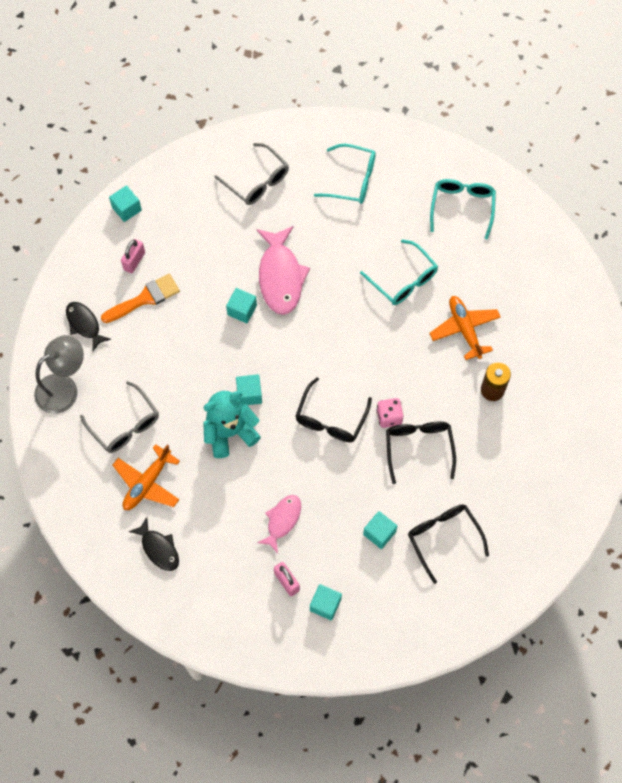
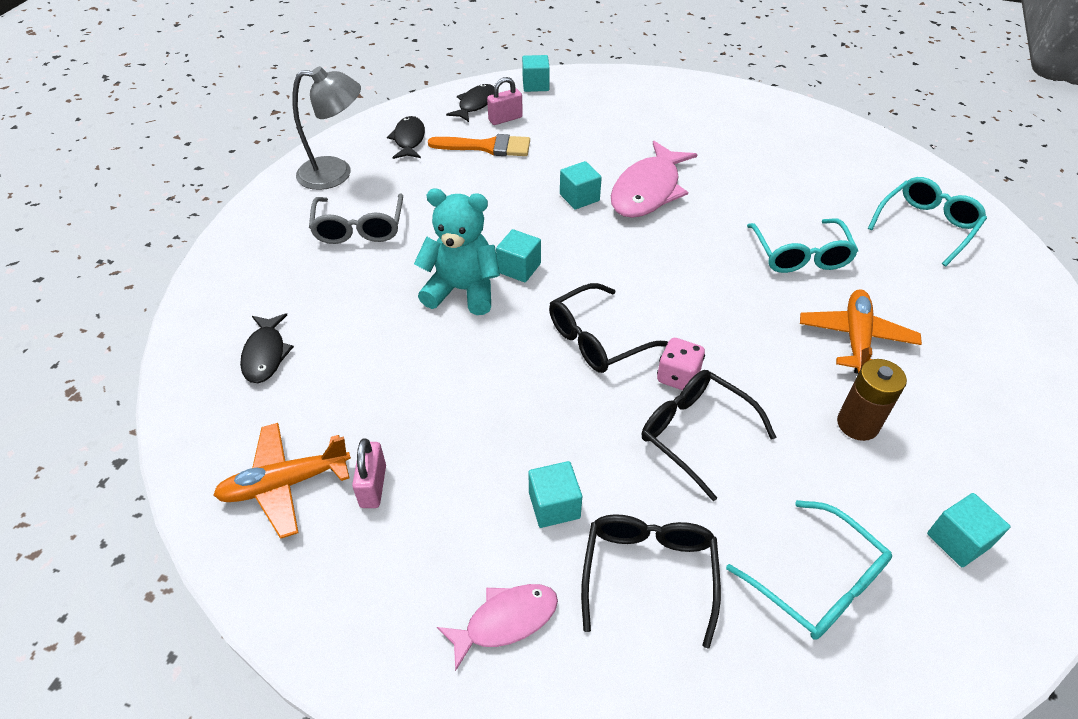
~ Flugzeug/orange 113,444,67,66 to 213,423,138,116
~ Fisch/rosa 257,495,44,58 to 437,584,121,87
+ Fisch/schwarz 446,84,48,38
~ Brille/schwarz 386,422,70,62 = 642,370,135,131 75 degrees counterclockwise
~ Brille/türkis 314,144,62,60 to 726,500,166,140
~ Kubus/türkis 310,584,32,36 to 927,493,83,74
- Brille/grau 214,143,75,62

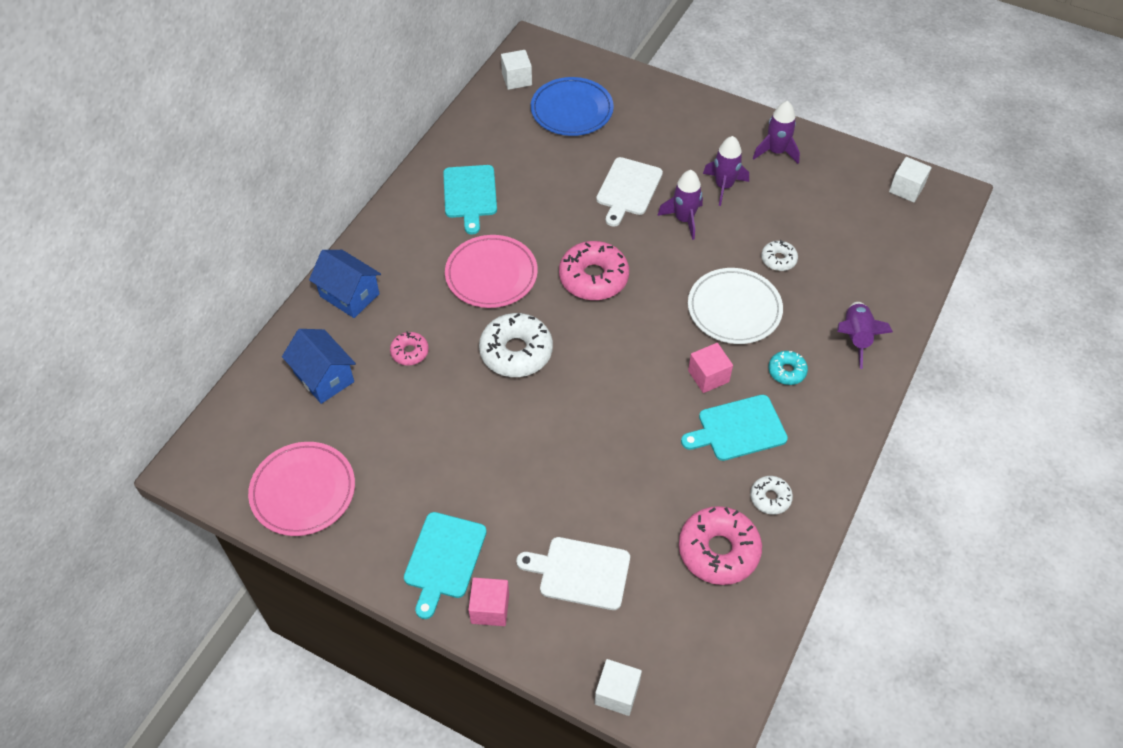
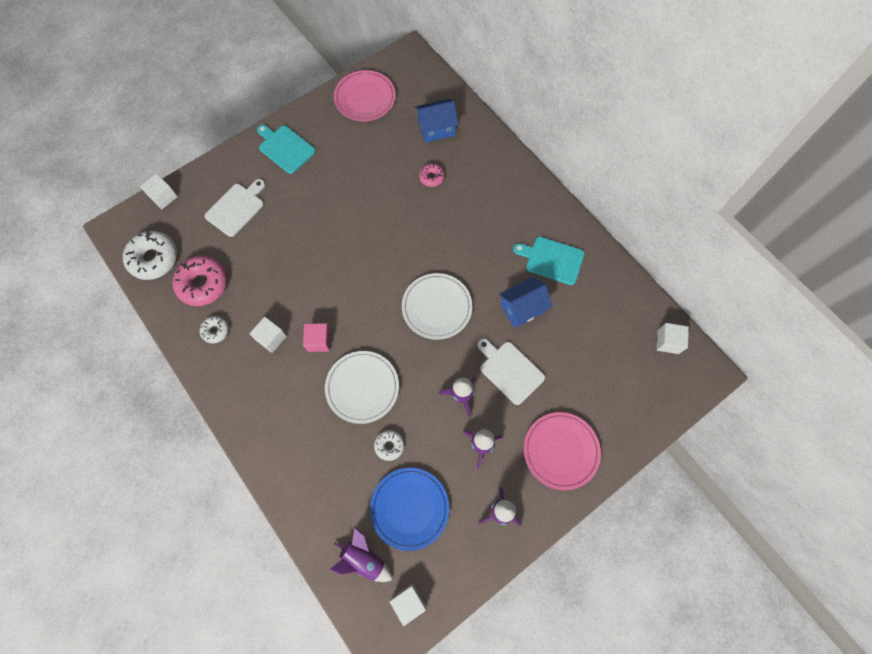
~ Donut/weiß 479,313,74,64 to 123,230,54,50
~ Schneidebrett/türkis 681,395,107,66 to Kubus/weiß 249,317,38,36
~ Rakete/lila 837,302,56,67 to 329,528,64,54
~ Teller/blau 531,77,83,59 to 370,468,79,83
~ Donut/rosa 559,241,70,59 to Teller/weiß 402,273,70,67
~ Haus/blau 309,250,72,68 to 499,277,54,51
~ Teller/rosa 445,235,93,73 to 524,412,77,78
- Kubus/rosa 468,578,41,48
- Donut/türkis 768,351,40,34

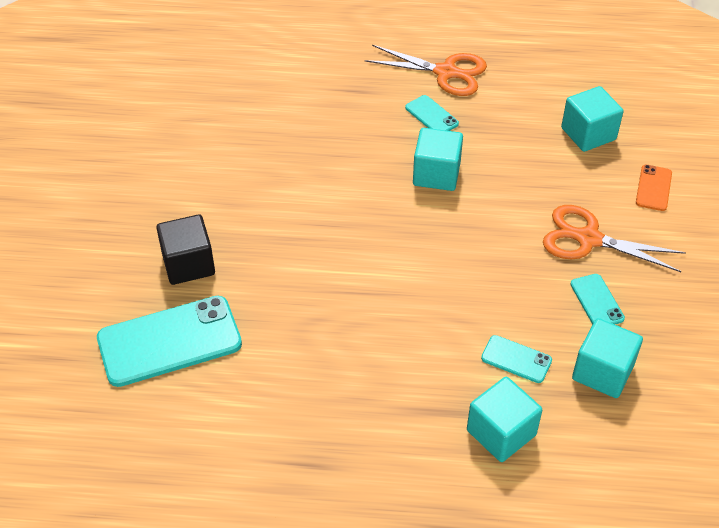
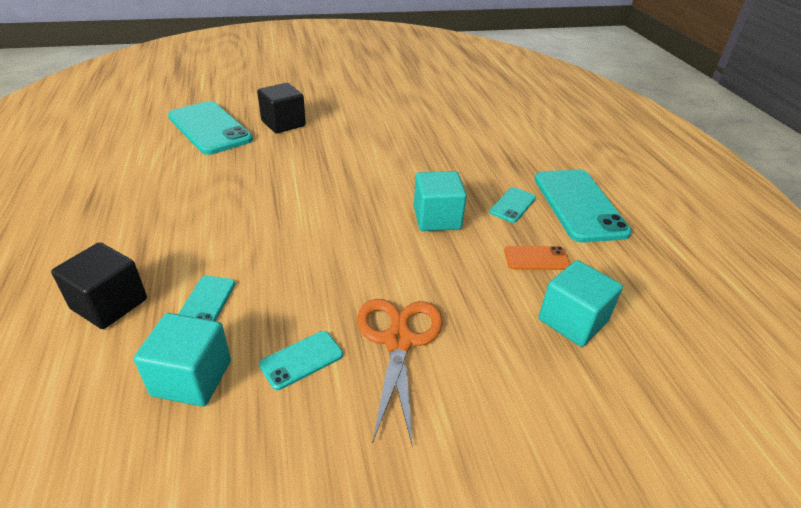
~ Kubus/türkis 467,377,75,85 to Kubus/schwarz 51,242,96,87
~ Handy/orange 636,165,36,46 to 504,246,66,24
~ Schere/orange 365,45,122,51 to Handy/türkis 534,170,98,72

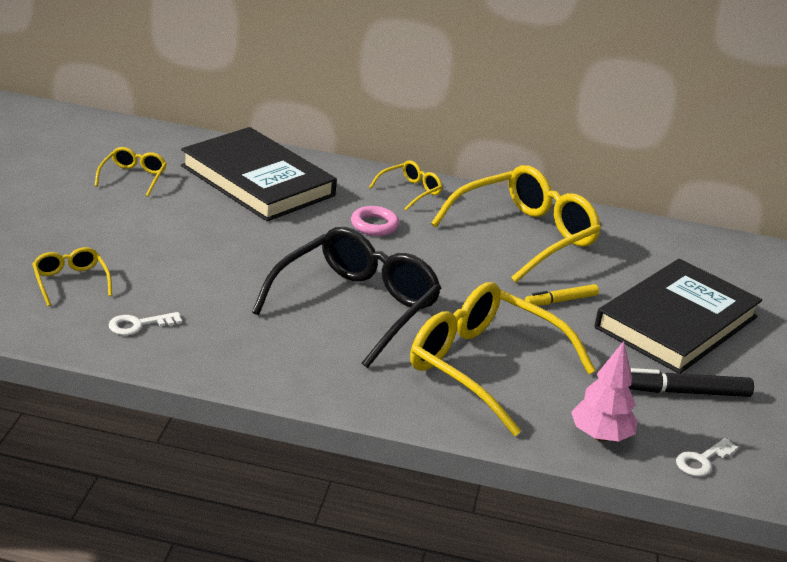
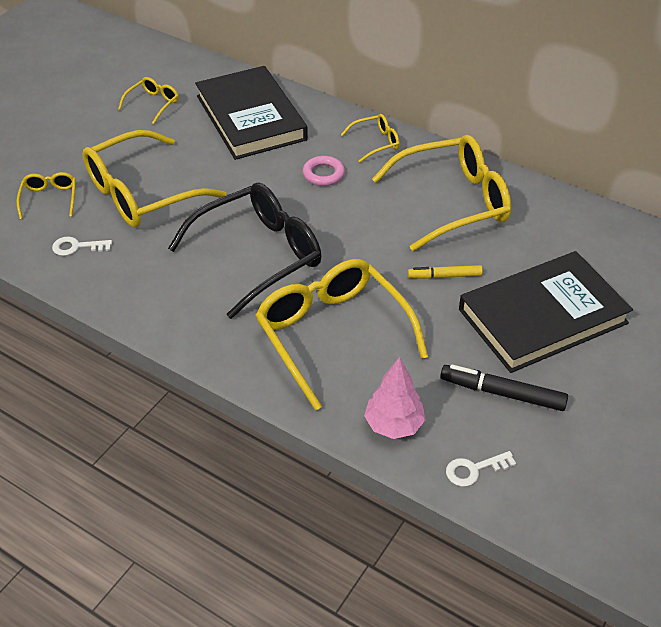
+ Brille/gelb 82,130,145,97

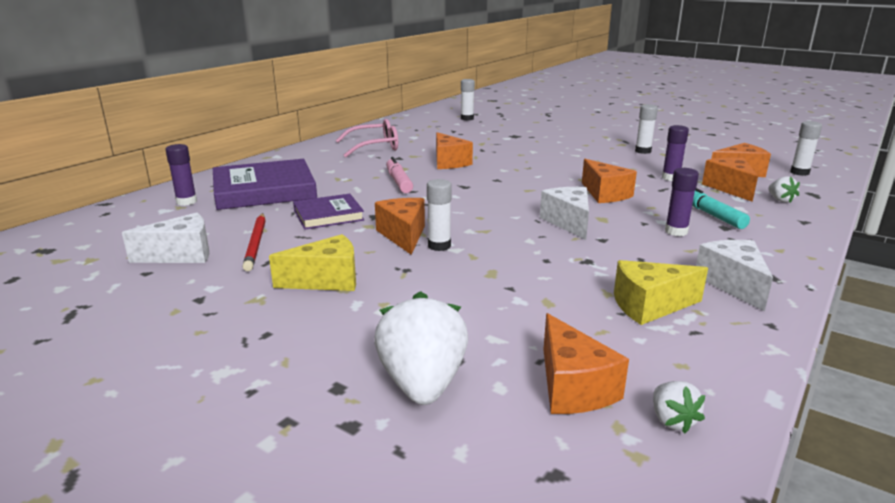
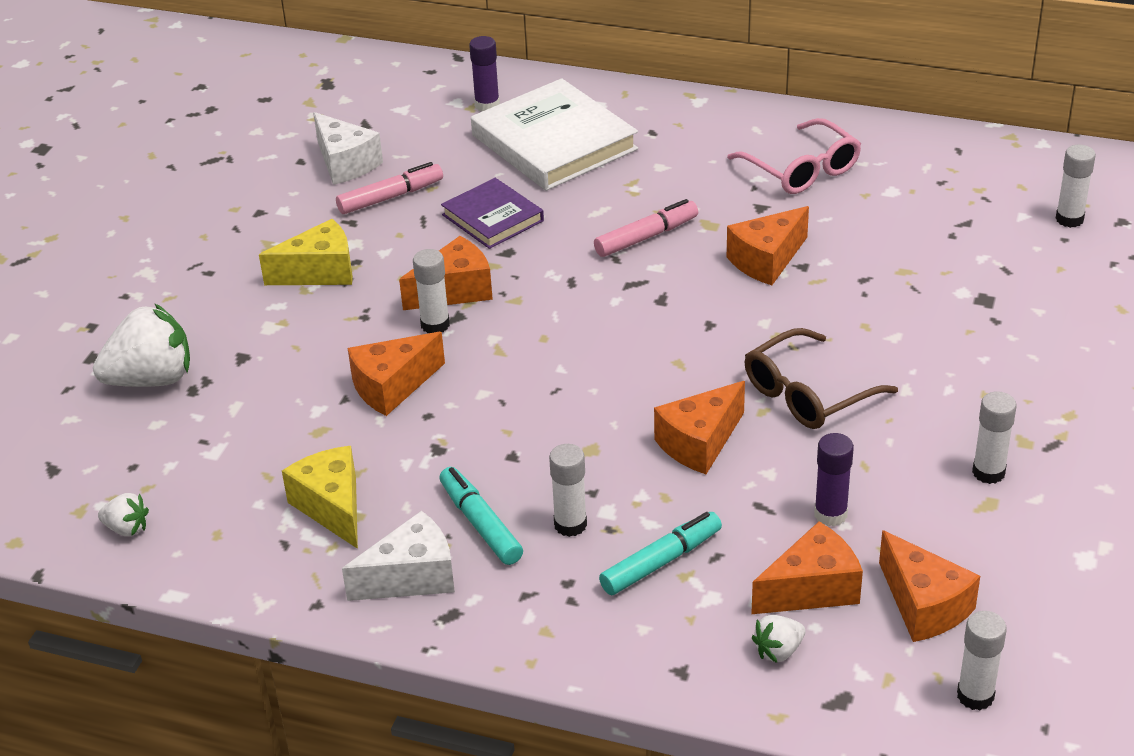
~ Erdbeere/weiß 653,381,52,52 = 98,493,51,43 135 degrees counterclockwise
~ Käse/gelb 269,234,87,57 = 259,219,94,66 75 degrees counterclockwise
~ Bleistift/rot 243,213,23,58 to Filzstift/rosa 336,162,107,52
~ Käse/orange 543,313,86,101 to 348,332,97,84
+ Filzstift/türkis 439,467,84,98
~ Buch/lila 213,159,104,51 to Buch/weiß 471,78,167,113
~ Klebestift/lila 665,168,34,68 to Klebestift/weiß 549,444,38,93
+ Brille/braun 745,328,153,101
- Käse/weiß 540,187,49,53

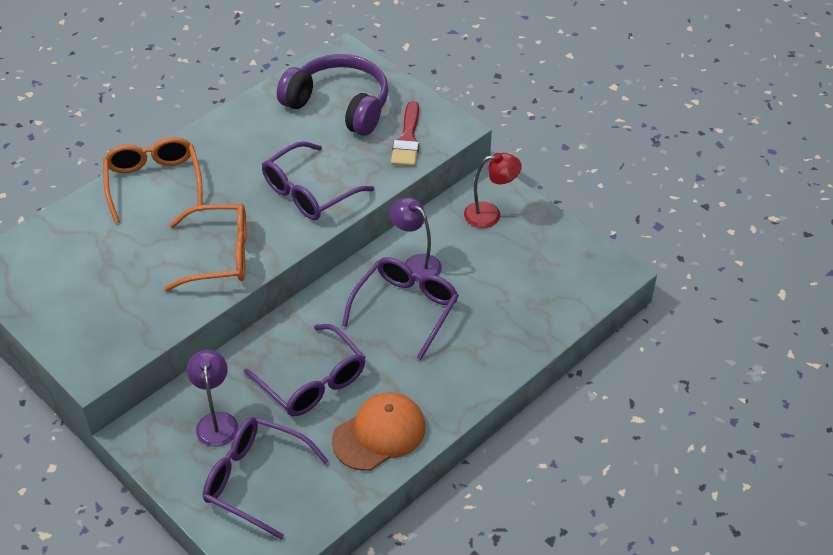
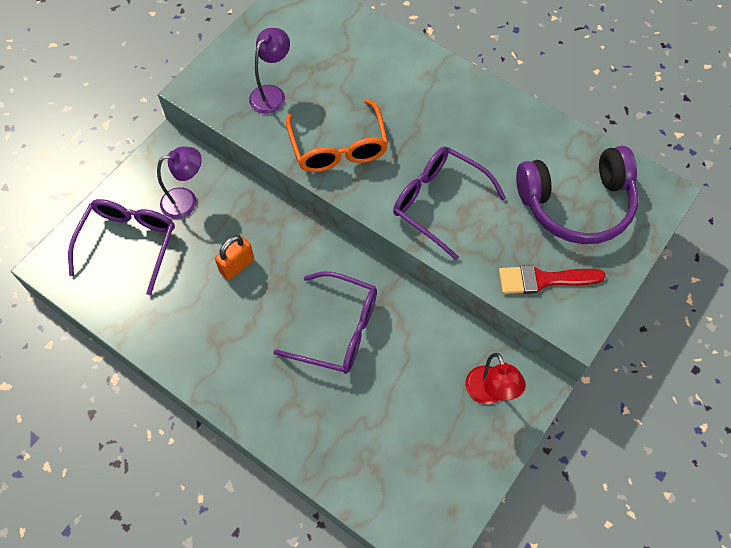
~ Brille/lila 244,324,121,92 to Vorhängeschloss/orange 215,235,39,45
~ Lampe/lila 390,197,52,85 to 249,28,41,86
~ Kopfhörer/lila 277,54,112,82 = 516,146,123,98 60 degrees clockwise
- Brille/orange 103,137,100,86
- Kappe/orange 332,393,93,78

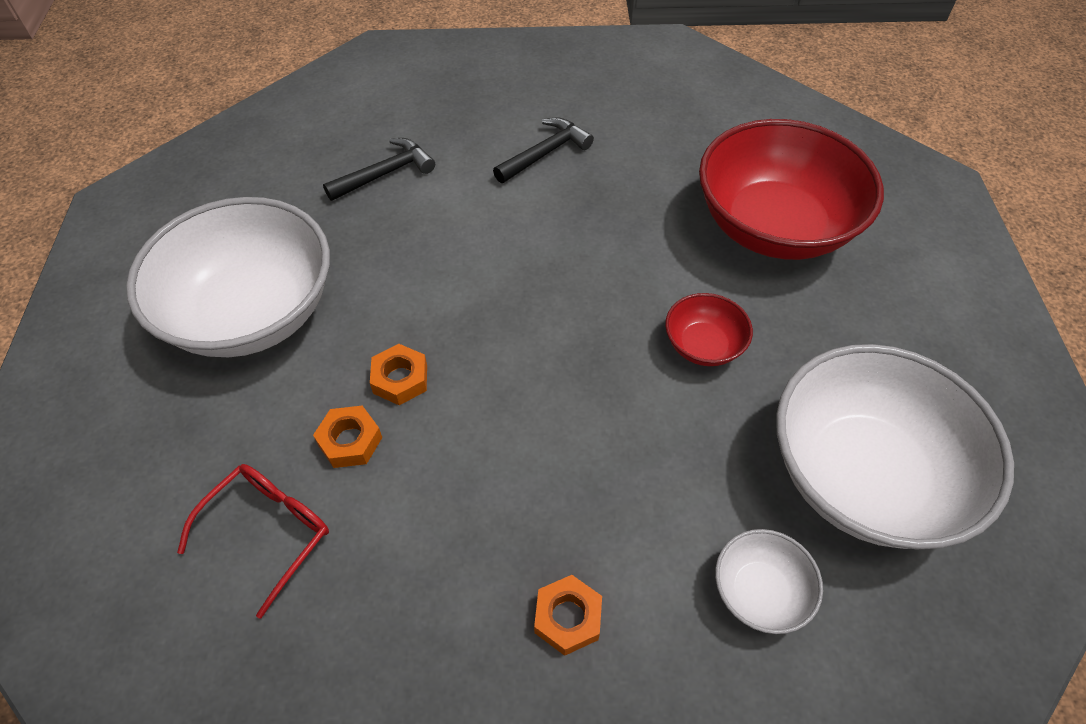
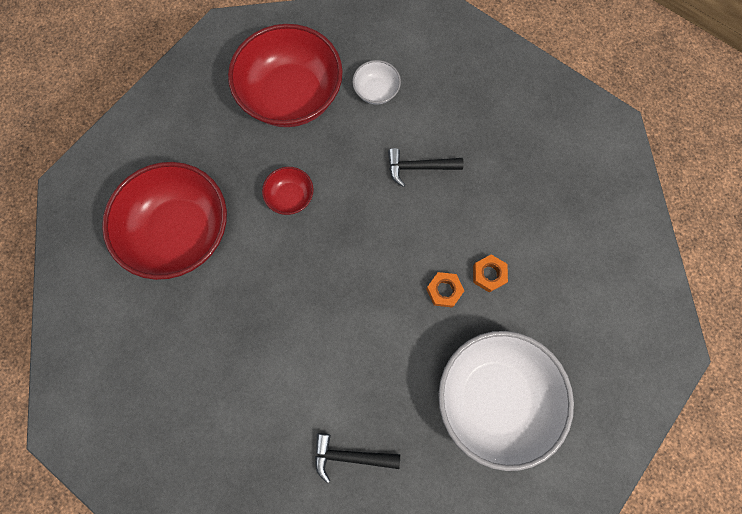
~ Schüssel/weiß 776,344,238,206 to Schüssel/rot 228,24,115,103
~ Hammer/schwarz 493,118,101,65 to 388,148,76,39
- Brille/rot 177,464,152,154
- Sechskantmutter/orange 534,575,68,81

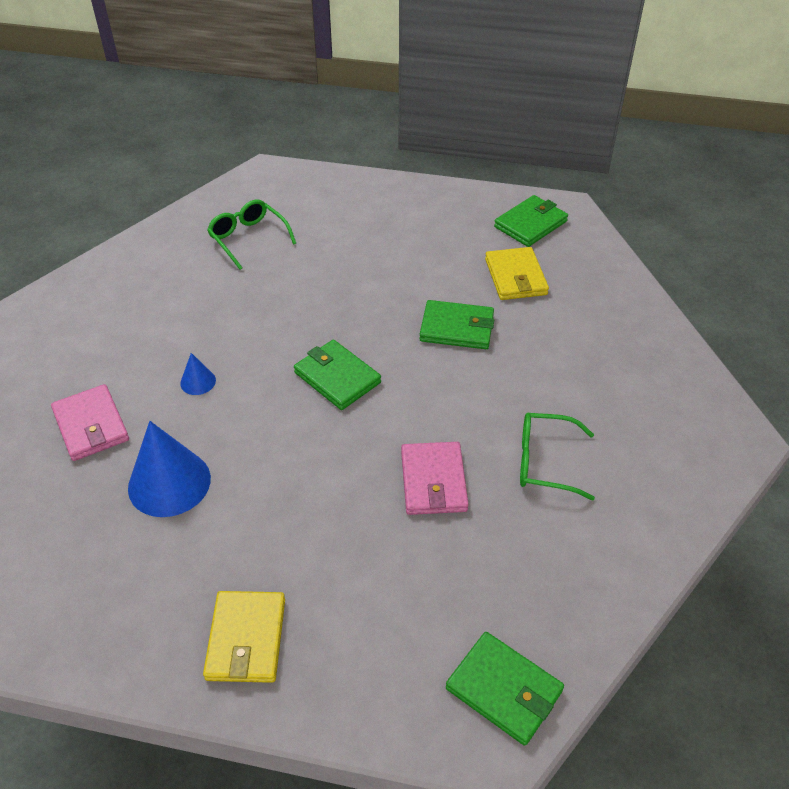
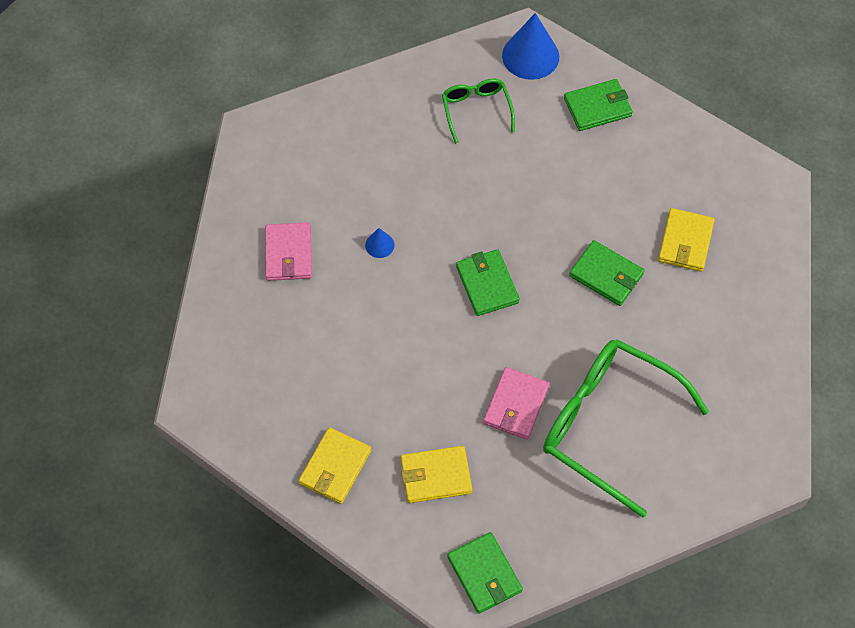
+ Geldbörse/gelb 401,446,71,57
~ Kegel/blau 128,421,83,96 to 502,13,57,67
~ Brille/grün 520,412,75,88 = 543,339,166,179 x1.98
~ Geldbörse/grün 494,195,74,52 to 564,79,69,52

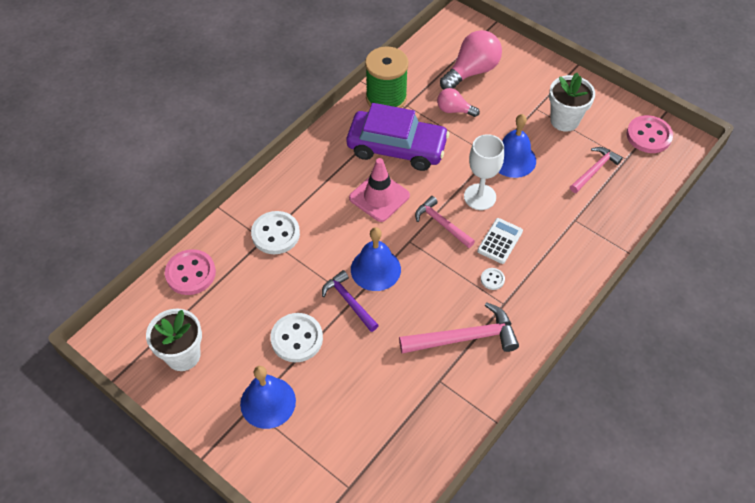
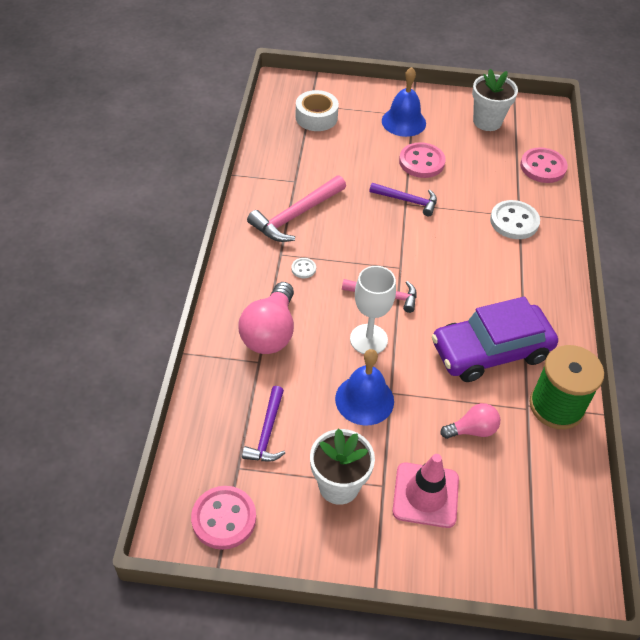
~ Glühbirne/rosa 440,30,62,60 to 239,282,55,72
~ Hammer/rosa 570,147,53,46 to Hammer/lila 242,386,43,75
+ Klebeband/weiß 296,90,43,41
~ Leitkegel/rosa 349,158,61,64 to 393,454,66,74
~ Knopf/weiß 270,313,53,49 to Knopf/rosa 399,142,47,36
- Glocke/blau 351,227,50,64
- Taschenrechner/weiß 477,218,46,46

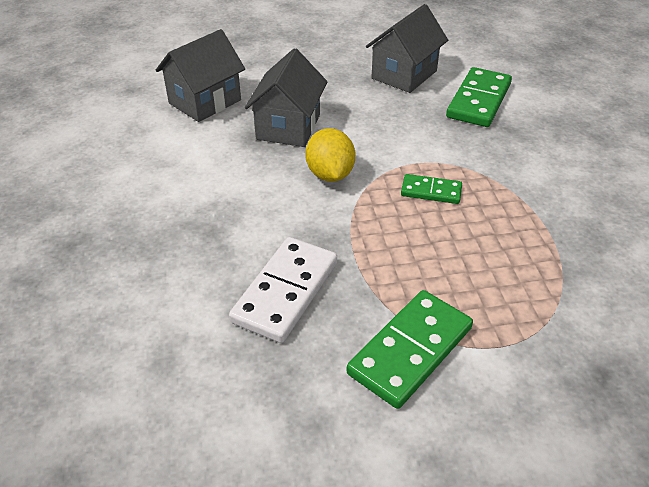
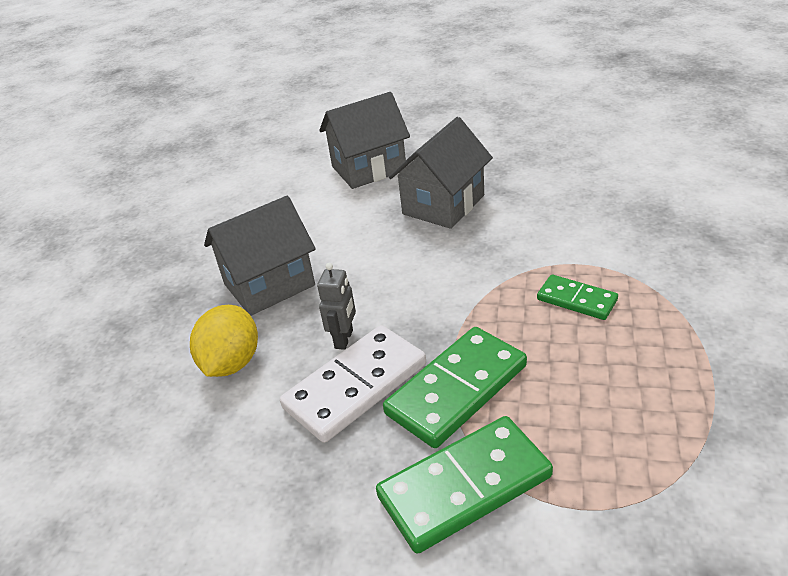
~ Zitrone/gelb 305,128,50,54 to 190,305,68,72
~ Haus/grau 366,4,82,89 to 204,196,112,120
+ Roboter/grau 317,263,39,87
~ Dominostein/grün 446,67,66,60 to 383,327,144,121

